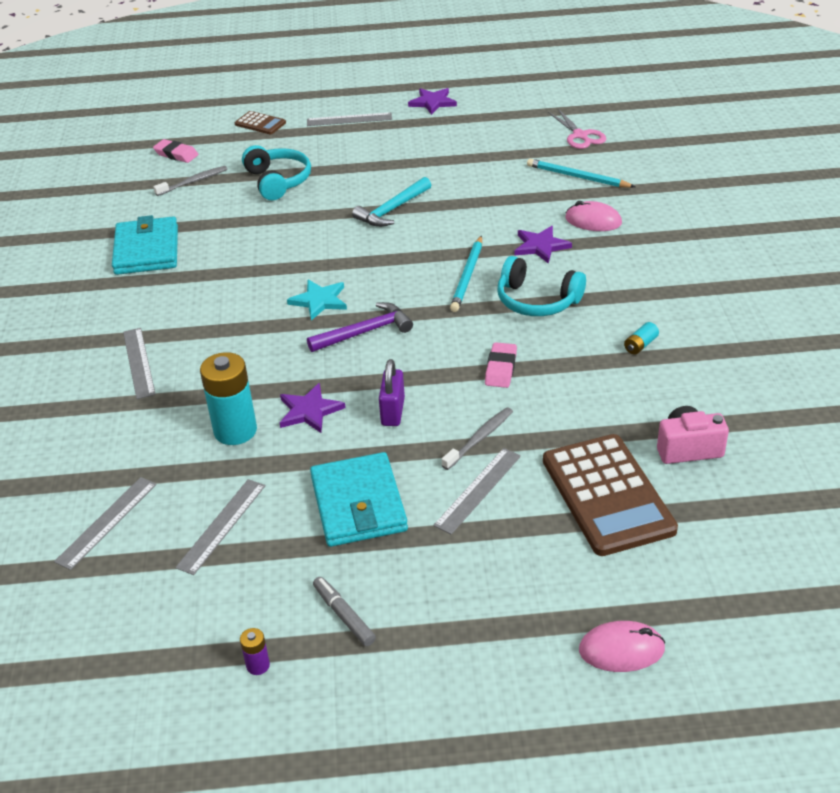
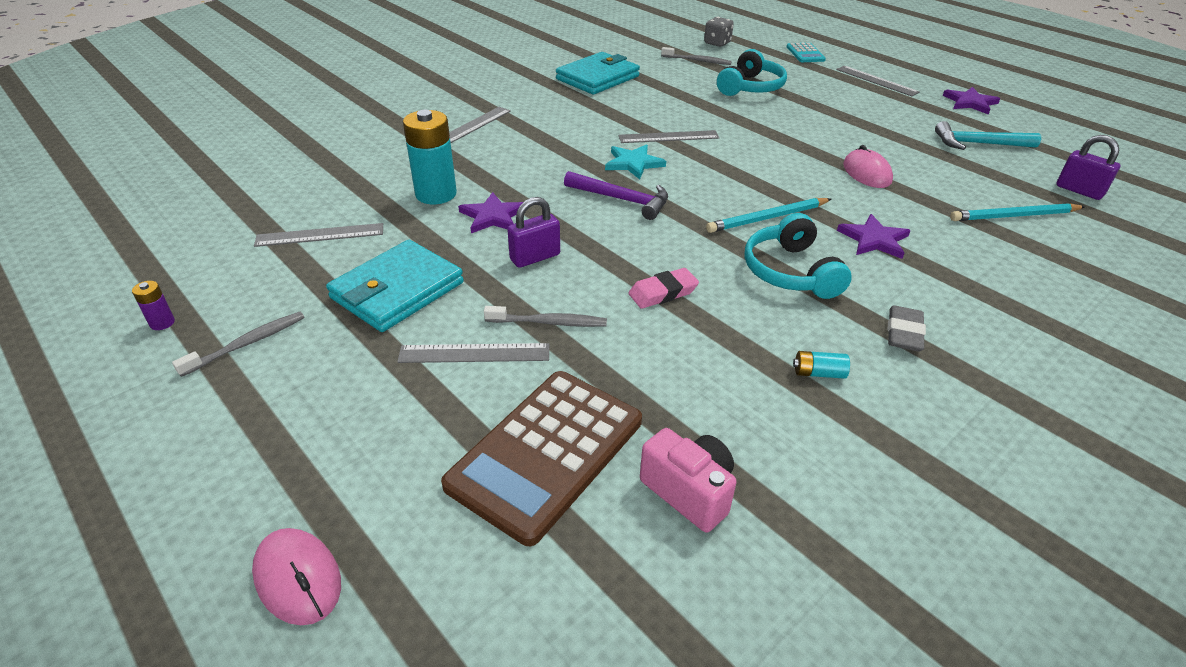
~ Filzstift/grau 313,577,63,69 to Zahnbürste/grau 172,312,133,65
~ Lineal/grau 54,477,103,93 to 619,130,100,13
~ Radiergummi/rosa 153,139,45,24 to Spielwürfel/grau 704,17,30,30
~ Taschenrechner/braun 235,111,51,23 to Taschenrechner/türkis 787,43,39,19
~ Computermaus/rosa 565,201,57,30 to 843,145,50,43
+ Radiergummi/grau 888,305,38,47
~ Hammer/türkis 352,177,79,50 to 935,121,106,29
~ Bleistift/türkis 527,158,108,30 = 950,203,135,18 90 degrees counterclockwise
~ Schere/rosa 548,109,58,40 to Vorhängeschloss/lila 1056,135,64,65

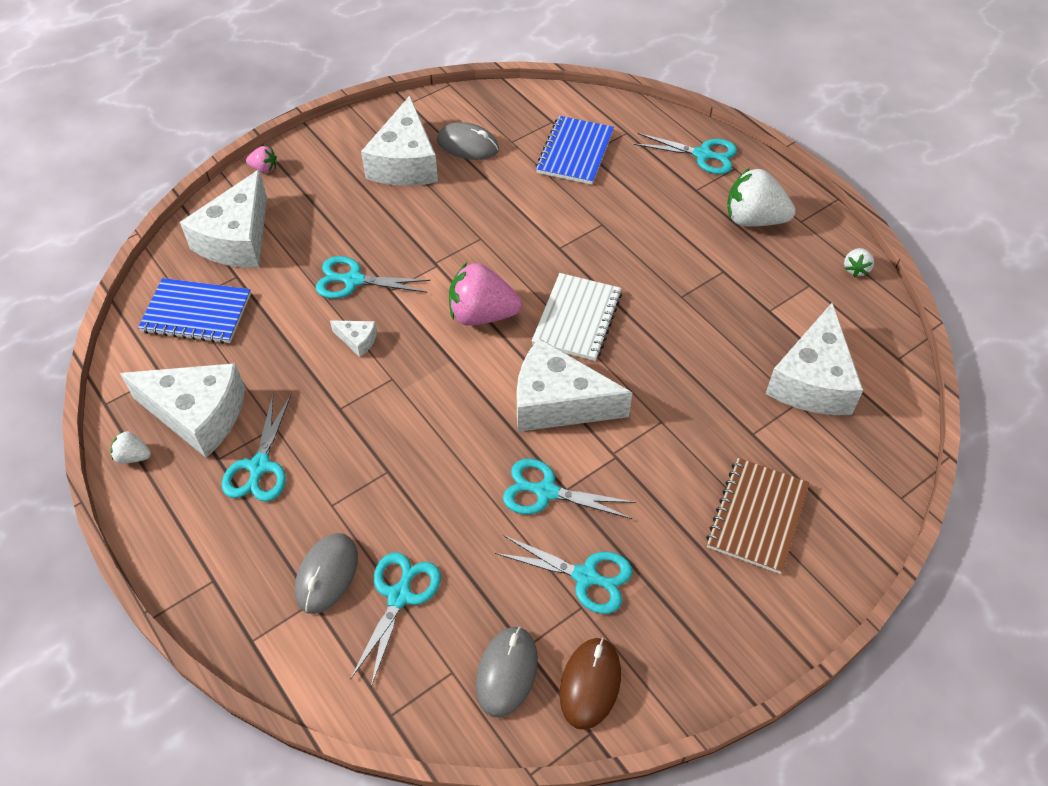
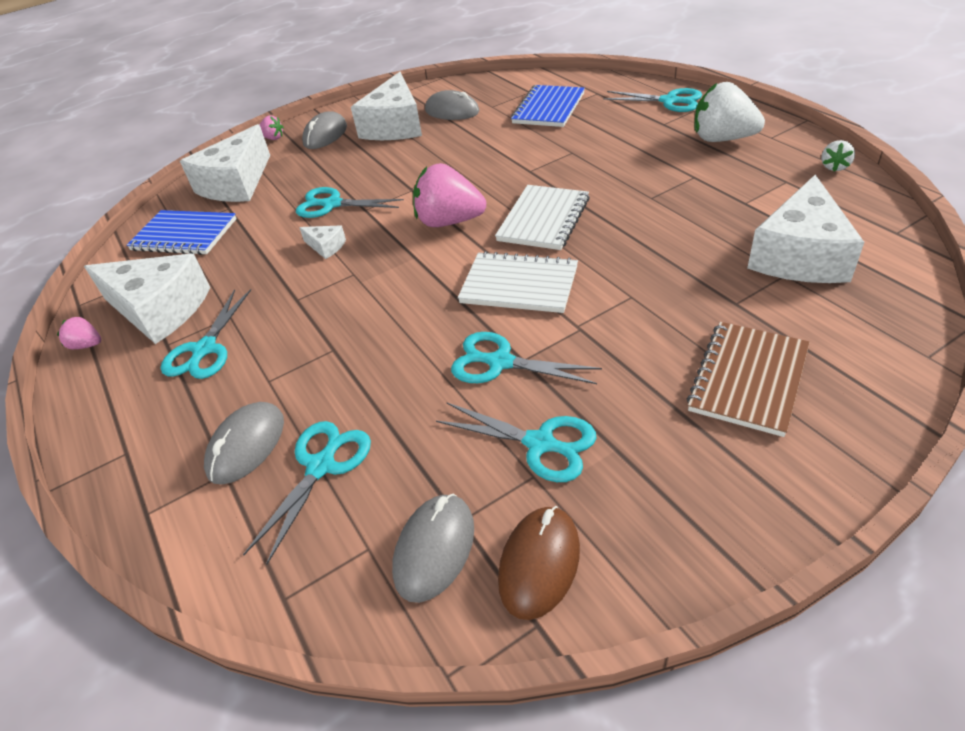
~ Erdbeere/weiß 111,431,40,33 to Erdbeere/rosa 57,316,44,33
+ Computermaus/grau 302,111,45,38
~ Käse/weiß 517,338,116,94 to Notizbuch/weiß 458,251,120,62

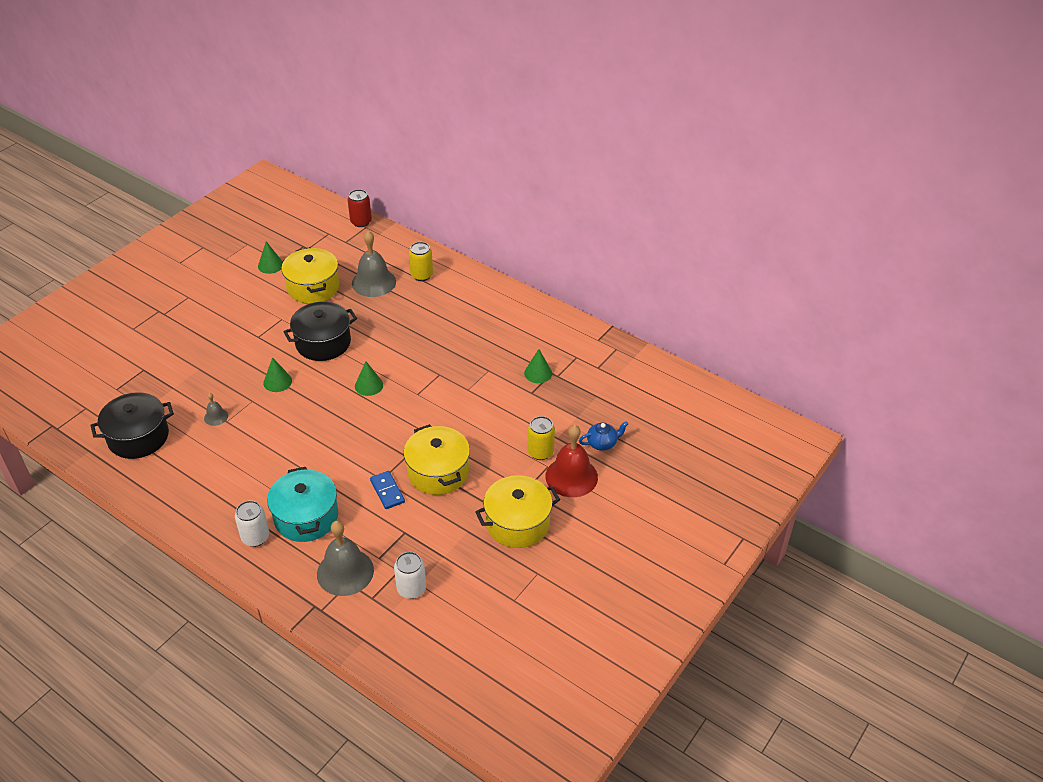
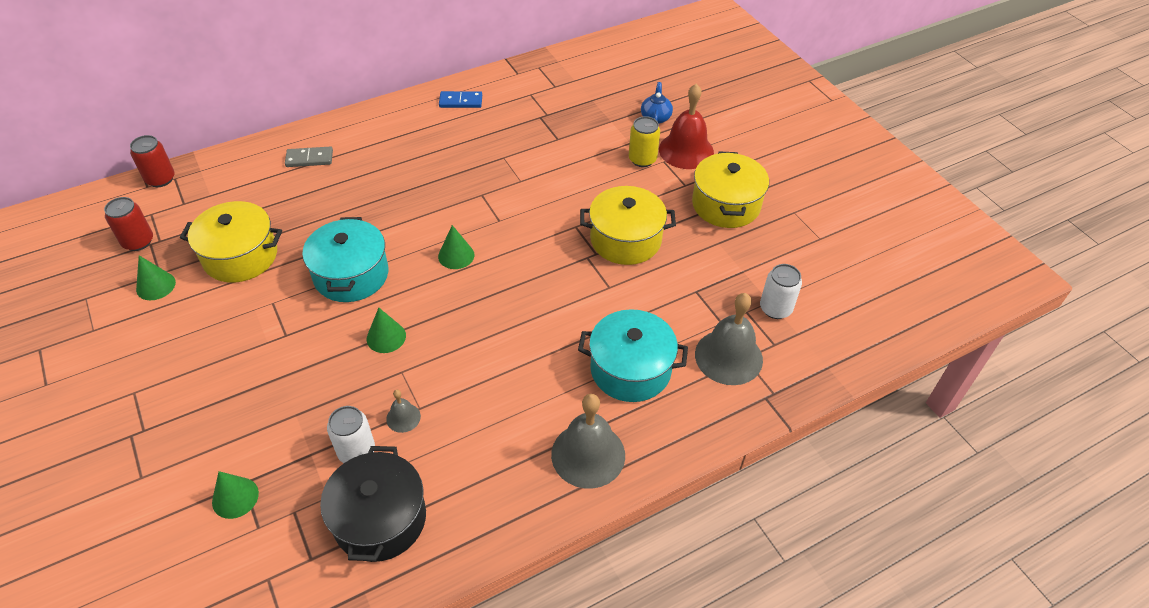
+ Dose/rot 104,197,49,54
~ Kegel/grün 524,349,28,34 to 212,471,47,48
~ Dose/gelb 409,242,24,39 to Dominostein/grau 285,146,48,21
~ Kochtopf/schwarz 283,302,74,59 to Kochtopf/türkis 302,217,86,85
~ Dose/weiß 235,500,34,47 to 327,406,48,57
~ Dominostein/blau 370,471,35,38 to 439,91,43,17
~ Glocke/grau 352,231,44,66 to 551,394,74,94

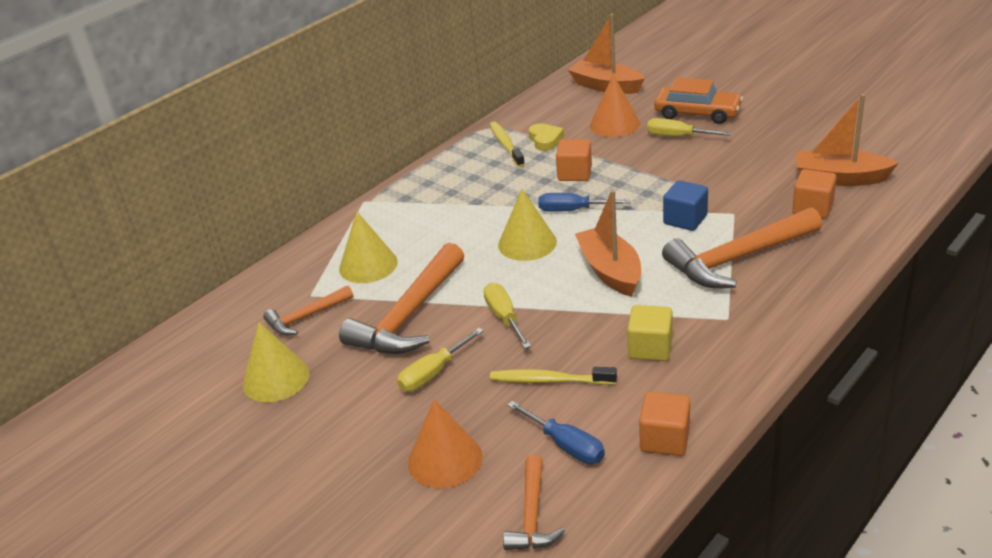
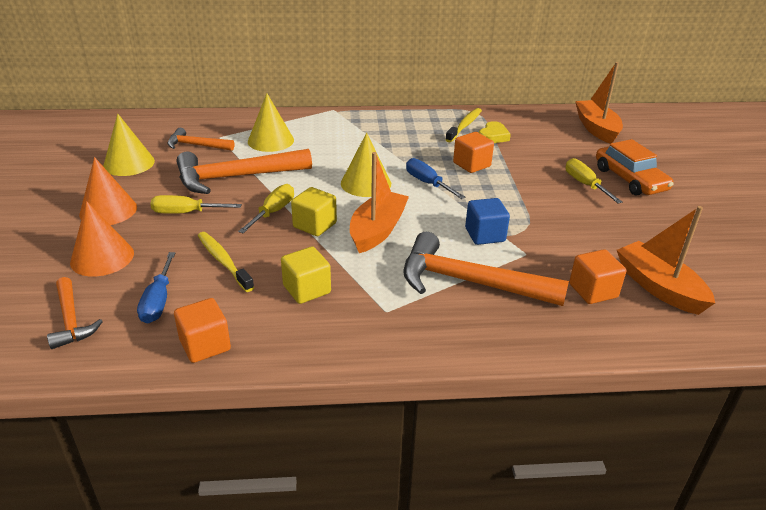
~ Hammer/orange 503,455,62,95 = 47,277,56,72 75 degrees counterclockwise
~ Kegel/orange 590,74,50,63 to 79,157,58,68
+ Kubus/gelb 291,187,46,49

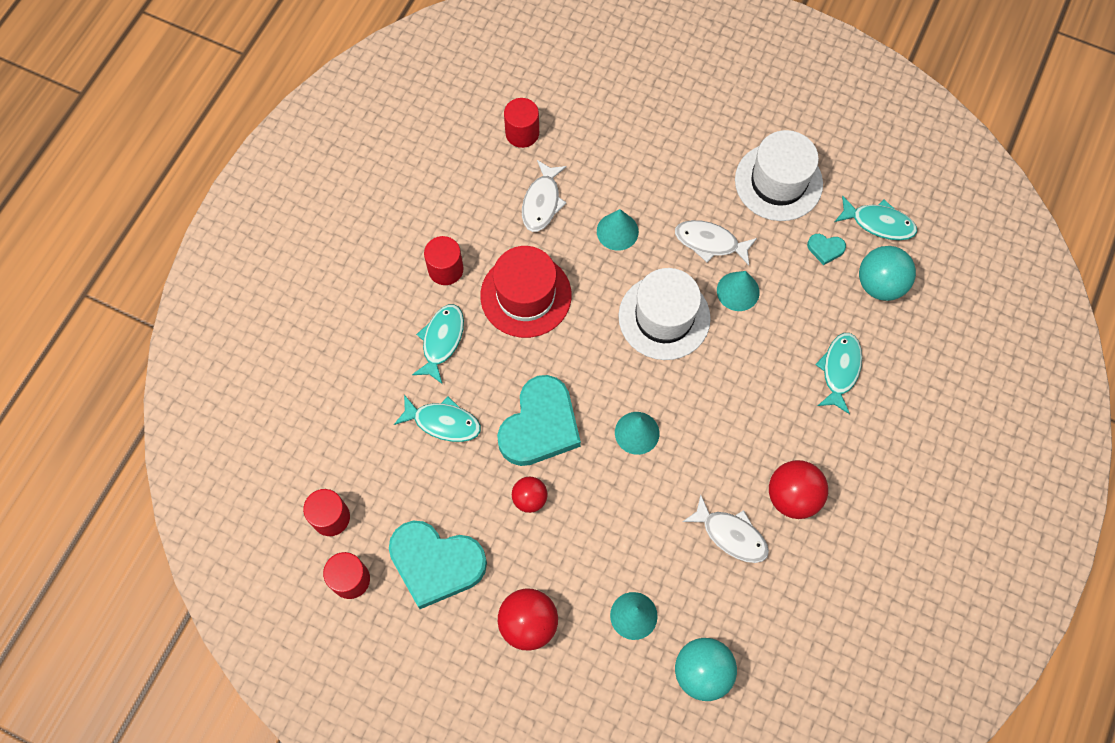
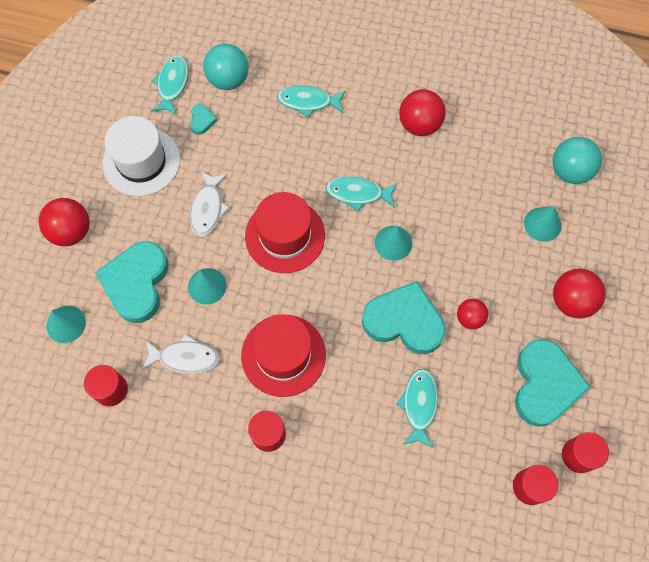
+ Ball/rot 39,198,51,48
~ Kegel/türkis 717,271,43,40 to 47,306,39,37
+ Herz/türkis 95,241,73,82
~ Hut/weiß 618,268,93,92 to Hut/rot 245,192,80,81
~ Fisch/türkis 412,304,52,80 to 326,176,72,36
- Fisch/weiß 682,495,87,68

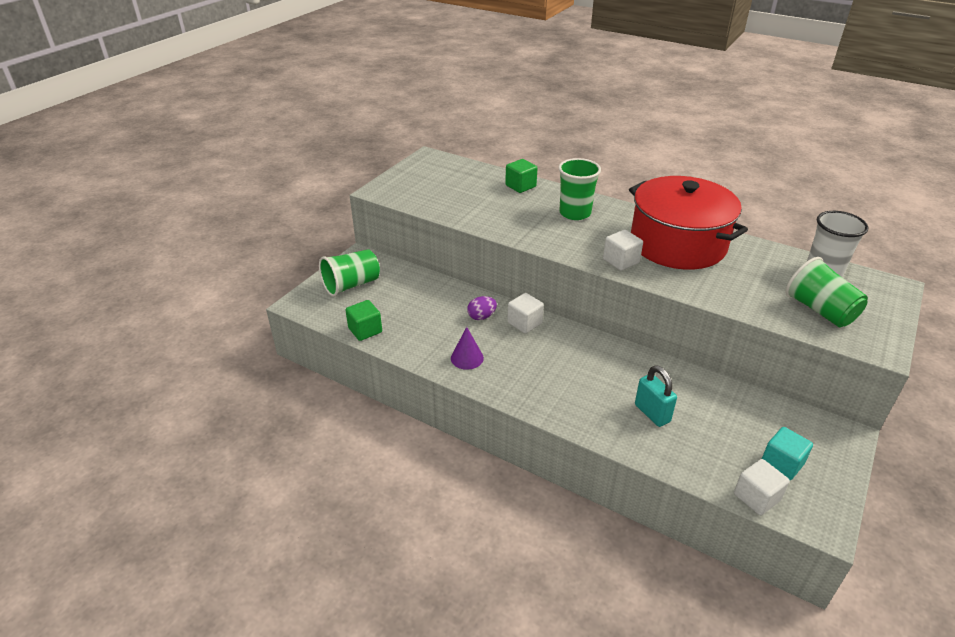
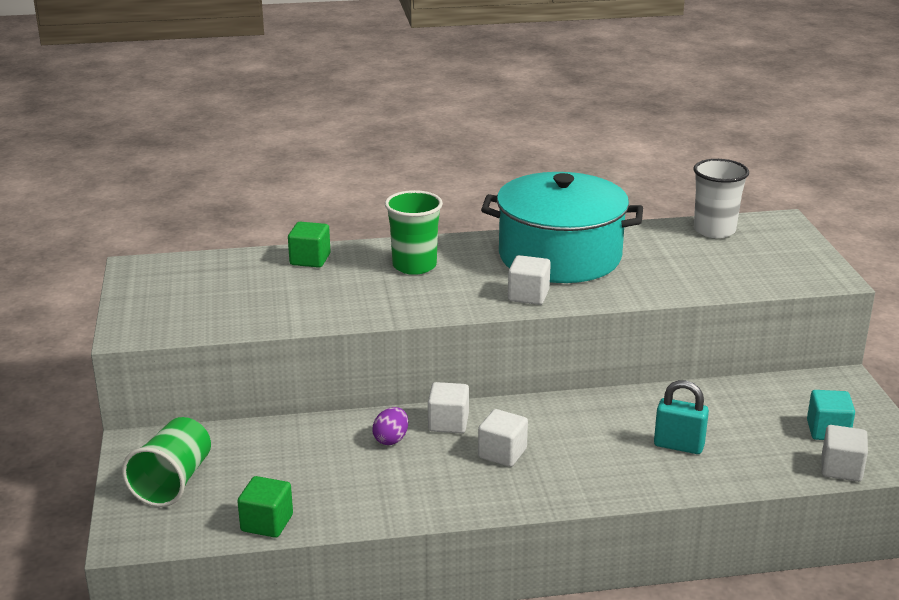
+ Kubus/weiß 478,409,50,58
~ Kochtopf/rot 629,176,119,94 to Kochtopf/türkis 481,172,162,111
- Kegel/lila 451,327,33,43
- Becher/grün 785,257,83,70

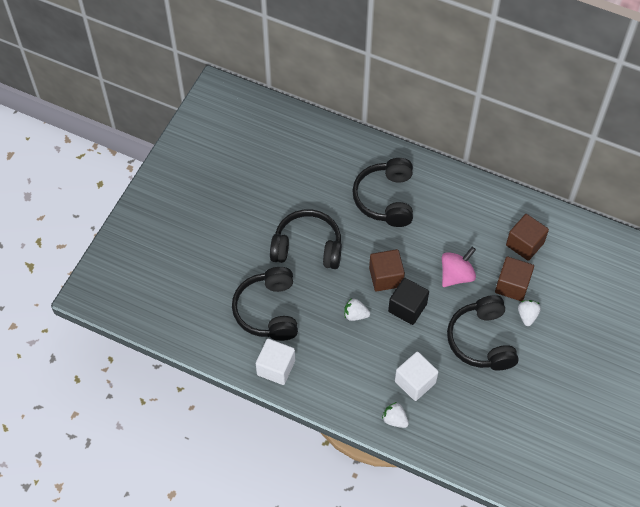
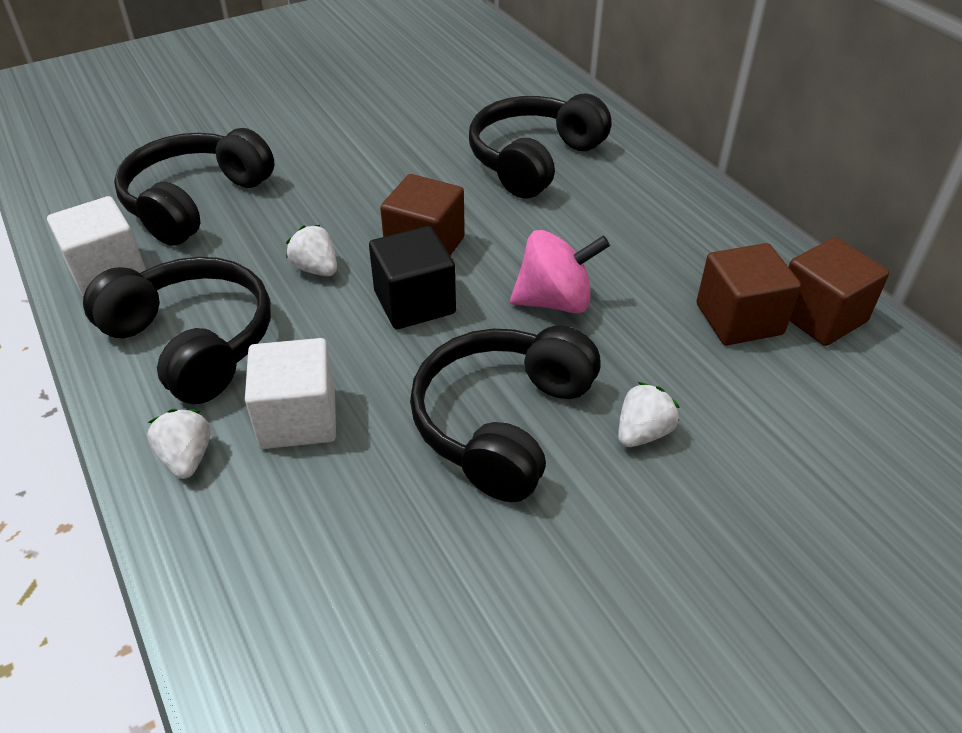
~ Kopfhörer/schwarz 270,210,72,59 to 83,257,188,147
~ Kubus/braun 495,257,39,44 to 789,237,100,109

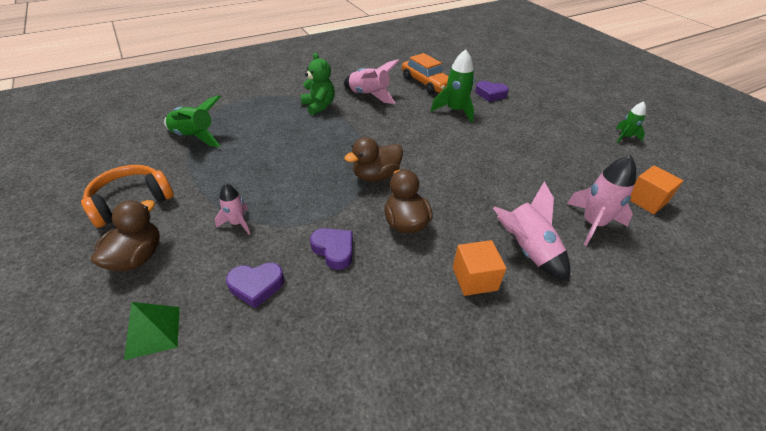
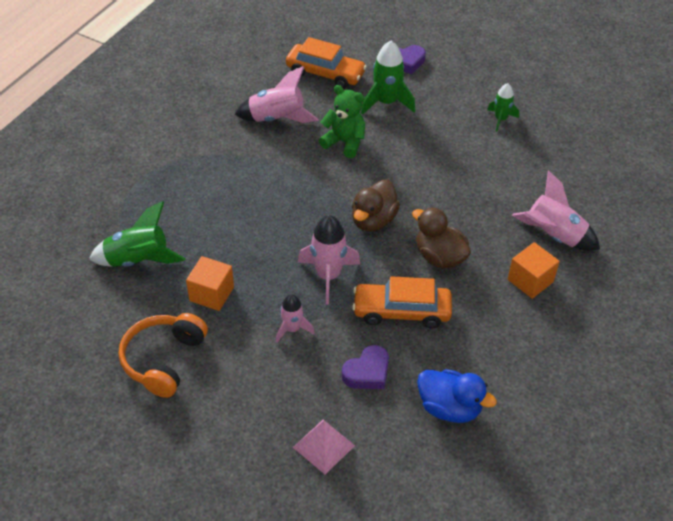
~ Kubus/orange 630,165,53,49 to 186,256,48,55
~ Pyramide/grün 124,302,56,58 to Pyramide/rosa 293,420,62,54
~ Rakete/rosa 567,155,69,91 to 298,215,62,90
~ Teddybär/grün 300,53,35,62 to 319,85,46,73
~ Herz/lila 310,228,43,42 to Auto/orange 352,276,100,52
+ Ente/blau 417,369,80,54
~ Rakete/grün 616,101,30,42 to 487,83,32,48
- Ente/braun 91,200,69,71

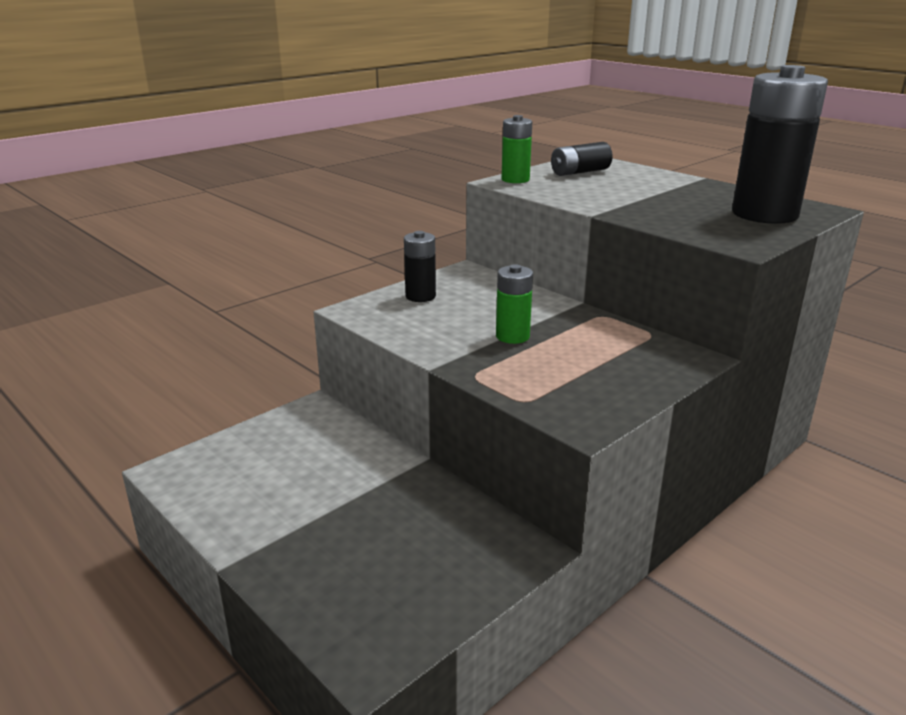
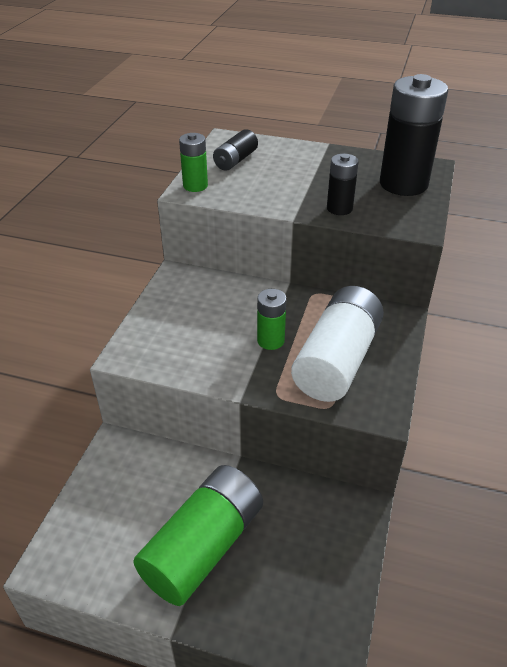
+ Batterie/grün 133,465,130,141
+ Batterie/weiß 291,286,93,116
~ Batterie/schwarz 404,231,32,71 to 327,154,32,61

